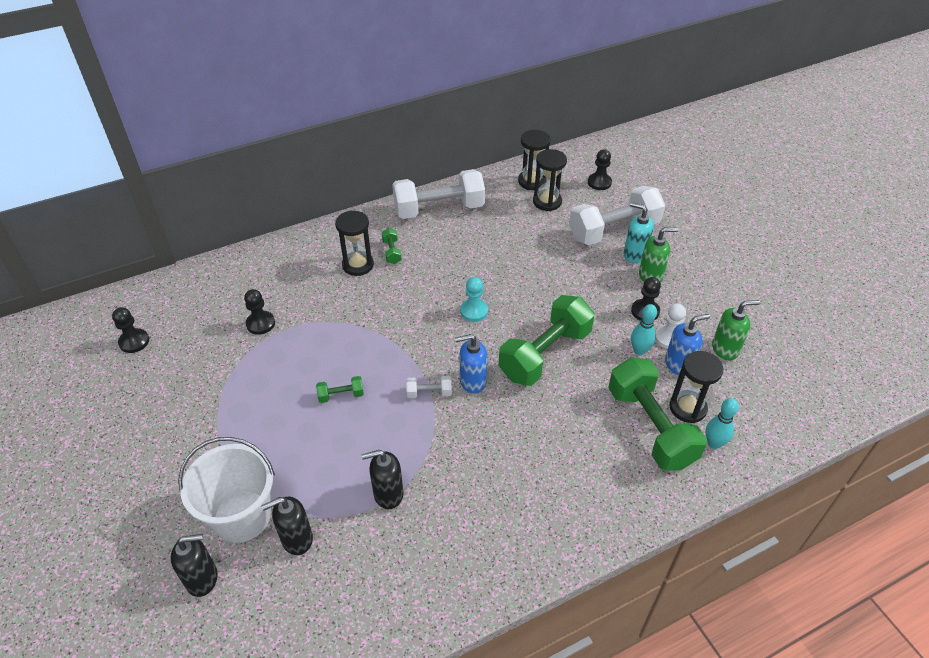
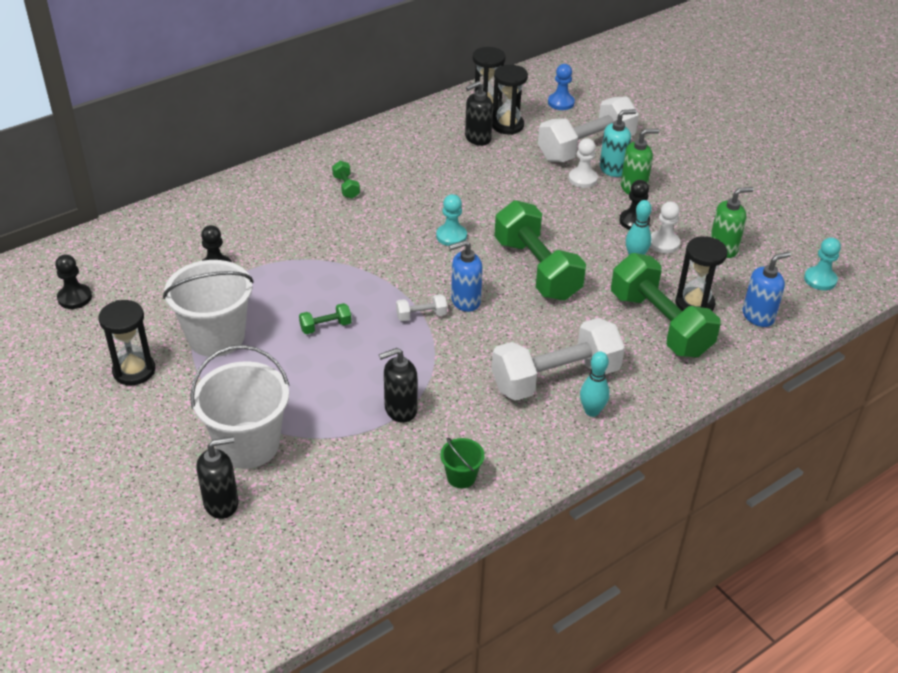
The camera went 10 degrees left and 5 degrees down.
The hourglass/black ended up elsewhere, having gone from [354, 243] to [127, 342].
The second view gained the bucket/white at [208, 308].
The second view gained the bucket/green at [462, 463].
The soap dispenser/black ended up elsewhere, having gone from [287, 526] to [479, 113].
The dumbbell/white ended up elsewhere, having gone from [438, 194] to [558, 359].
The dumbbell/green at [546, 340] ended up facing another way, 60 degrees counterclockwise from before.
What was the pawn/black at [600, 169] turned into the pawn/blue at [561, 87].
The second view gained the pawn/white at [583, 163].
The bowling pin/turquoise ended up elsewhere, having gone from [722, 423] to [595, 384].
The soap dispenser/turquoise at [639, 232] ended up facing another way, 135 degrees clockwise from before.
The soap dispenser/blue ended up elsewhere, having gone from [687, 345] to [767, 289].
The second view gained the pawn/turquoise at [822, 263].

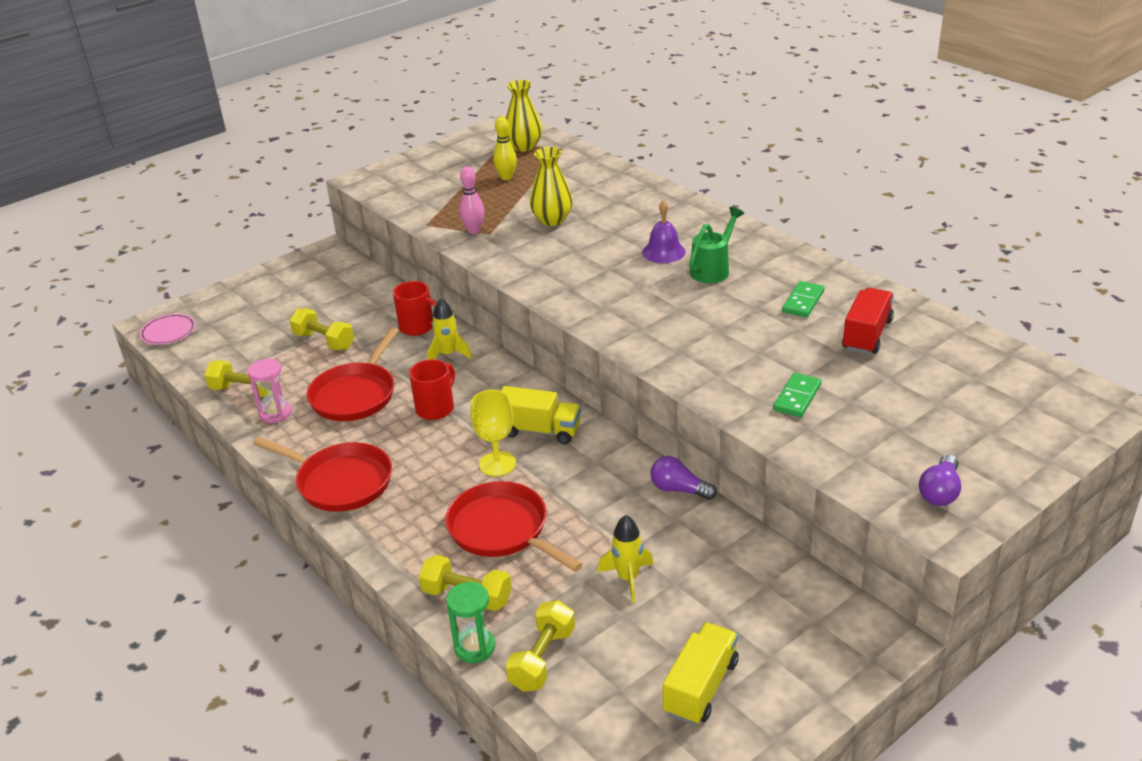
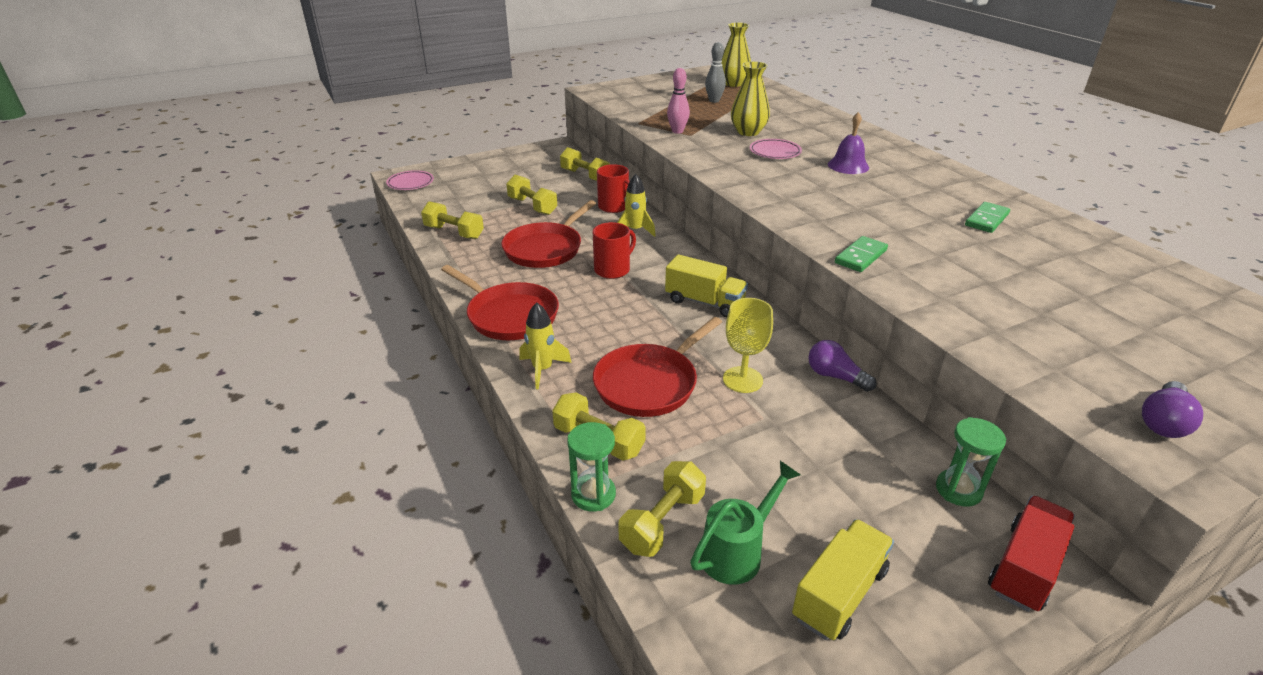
The camera went 10 degrees right and 0 degrees up.
The rocket/yellow ended up elsewhere, having gone from [626, 559] to [545, 345].
The second view gained the dumbbell/yellow at [585, 164].
The pan/red at [514, 526] ended up facing another way, 105 degrees counterclockwise from before.
The watering can/green ended up elsewhere, having gone from [716, 245] to [745, 523].
What was the bowling pin/yellow at [505, 148] turned into the bowling pin/grey at [715, 72].
The goblet/yellow ended up elsewhere, having gone from [493, 433] to [748, 345].
The second view gained the plate/pink at [776, 149].
The domino/green ended up elsewhere, having gone from [797, 395] to [861, 254].
The second view gained the hourglass/green at [971, 462].
The truck/red ended up elsewhere, having gone from [868, 321] to [1031, 554].
The second view lost the hourglass/pink at [269, 390].

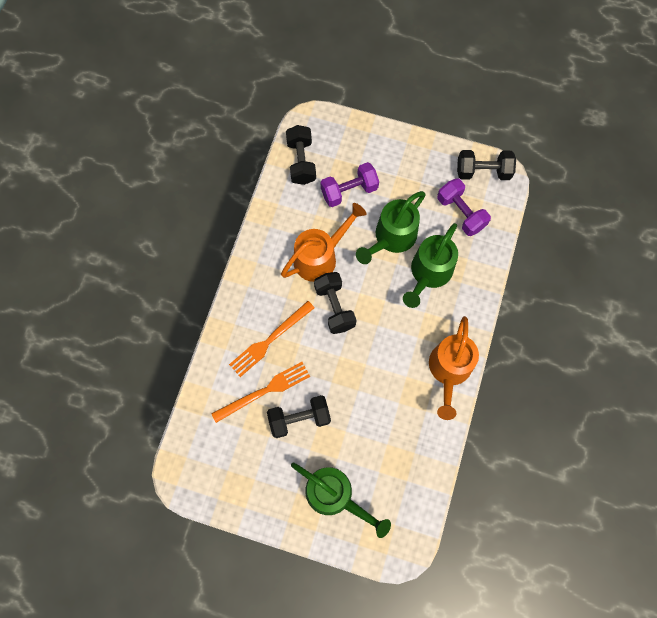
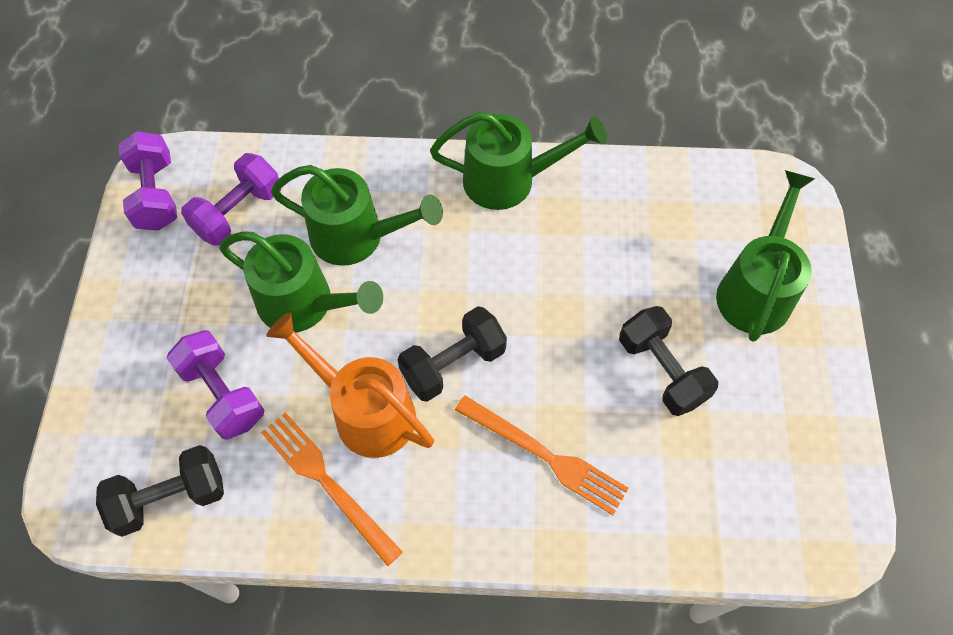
The camera went 105 degrees left and 10 degrees down.
What was the dumbbell/black at [486, 165] turned into the dumbbell/purple at [147, 181].
The fork/orange ended up elsewhere, having gone from [260, 392] to [332, 489].
What was the watering can/orange at [454, 368] turned into the watering can/green at [518, 161].

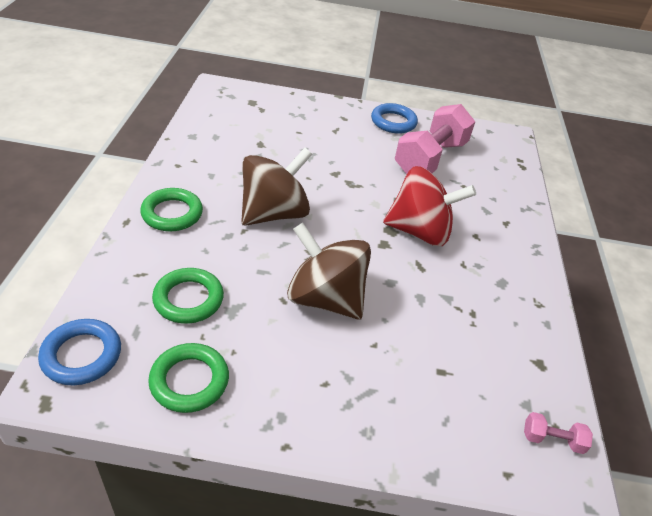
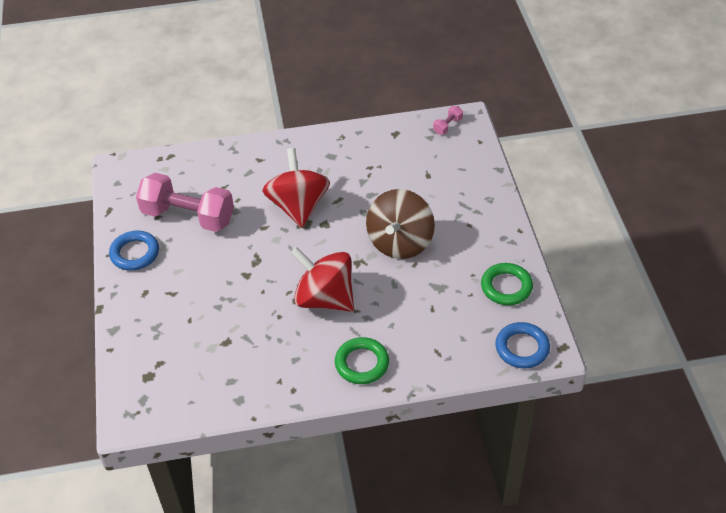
The camera went 100 degrees left and 5 degrees up.
What was the spinning top/brown at [276, 187] turned into the spinning top/red at [322, 279].
The dumbbell/pink at [558, 433] ended up facing another way, 45 degrees clockwise from before.
The second view lost the ring/green at [188, 296].

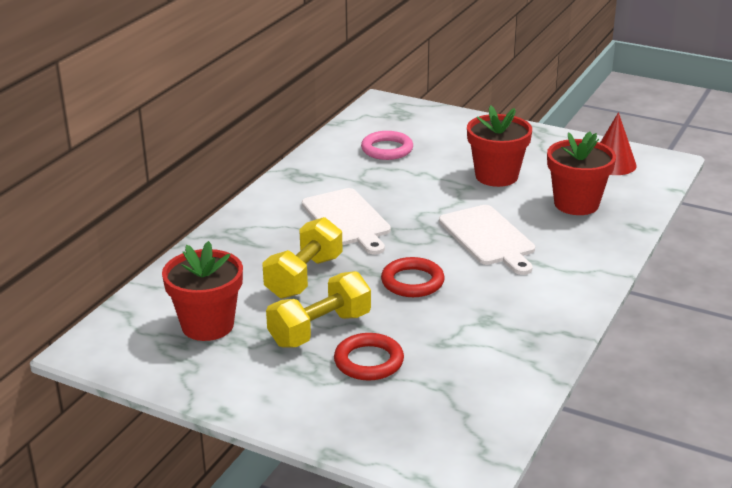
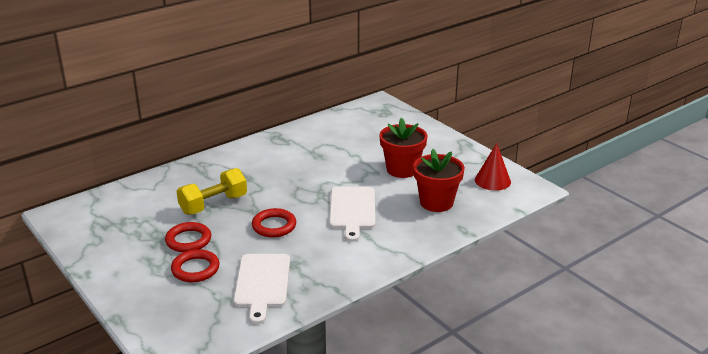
The camera went 25 degrees right and 0 degrees up.
Where the dumbbell/yellow stood at [318, 309], the ring/red came to stand at [188, 237].
The cutting board/white ended up elsewhere, having gone from [346, 221] to [262, 289].
The second view lost the flower pot/red at [202, 291].
The second view lost the ring/pink at [387, 145].

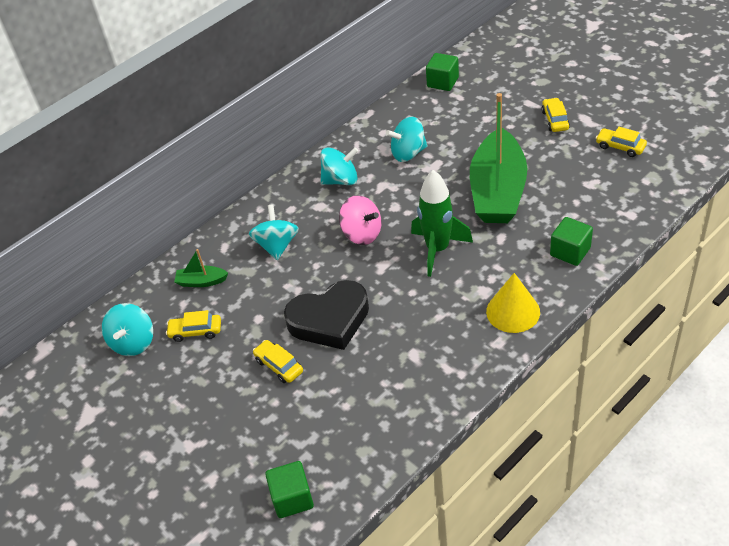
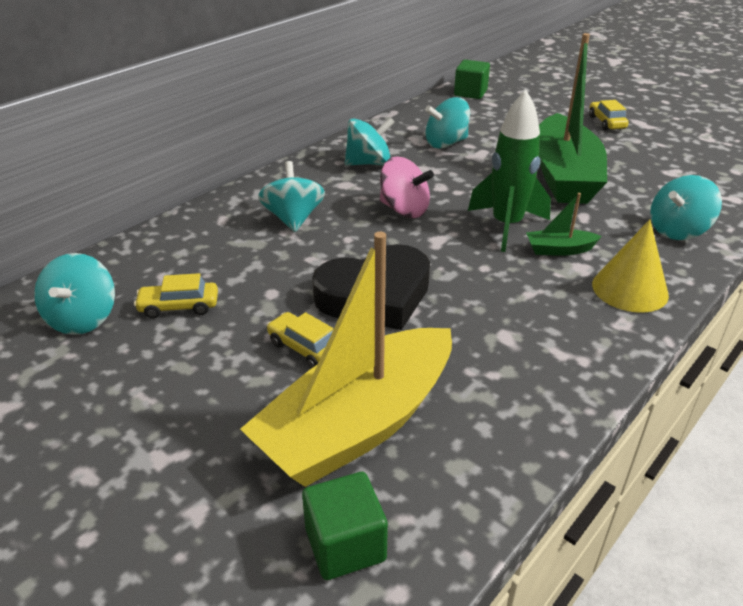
The camera went 10 degrees left and 10 degrees down.
The second view gained the boat/yellow at [346, 359].
The boat/green ended up elsewhere, having gone from [201, 268] to [564, 224].
Where the cube/green stood at [571, 241], the spinning top/turquoise came to stand at [686, 207].
The second view lost the car/yellow at [621, 142].

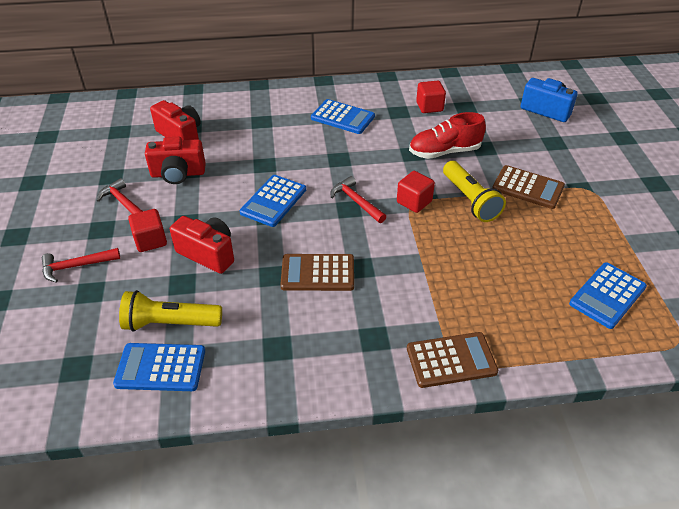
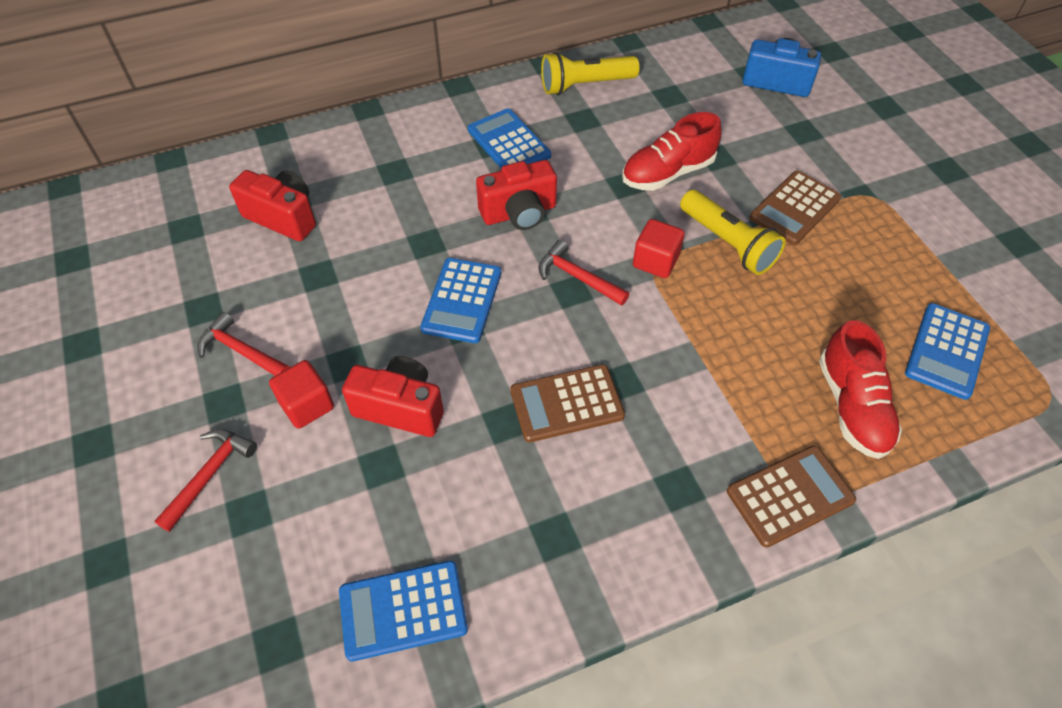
The camera went 15 degrees left and 10 degrees up.
The hammer/red at [81, 265] ended up facing another way, 150 degrees clockwise from before.
The calculator/blue at [343, 116] ended up facing another way, 135 degrees counterclockwise from before.
The camera/red ended up elsewhere, having gone from [175, 160] to [516, 195].
The flashlight/yellow ended up elsewhere, having gone from [170, 311] to [590, 73].
The calculator/brown at [528, 187] ended up facing another way, 120 degrees clockwise from before.
The second view gained the shoe/red at [860, 389].
The second view lost the cube/red at [431, 96].

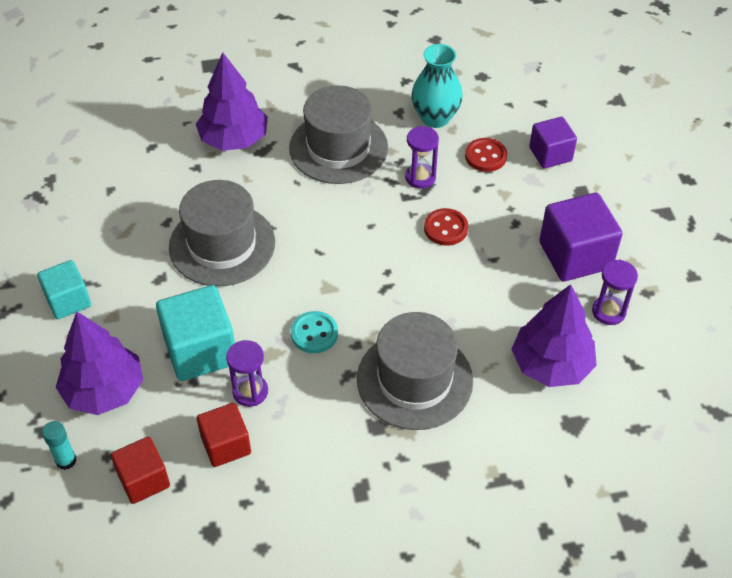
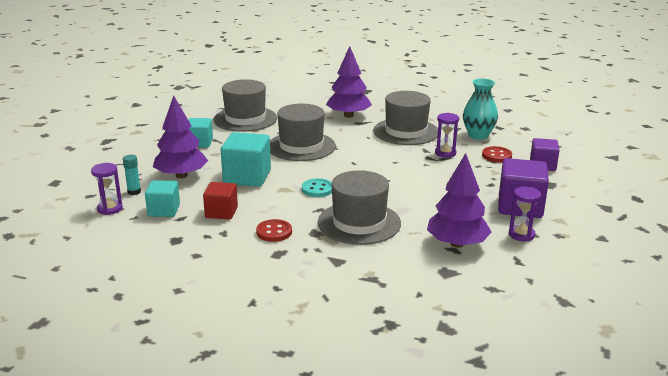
The camera went 30 degrees right and 25 degrees down.
The hourglass/purple ended up elsewhere, having gone from [247, 373] to [107, 189].
What was the cube/red at [140, 470] turned into the cube/turquoise at [162, 198].
The second view gained the hat/grey at [245, 105].
The button/red ended up elsewhere, having gone from [446, 227] to [274, 230].

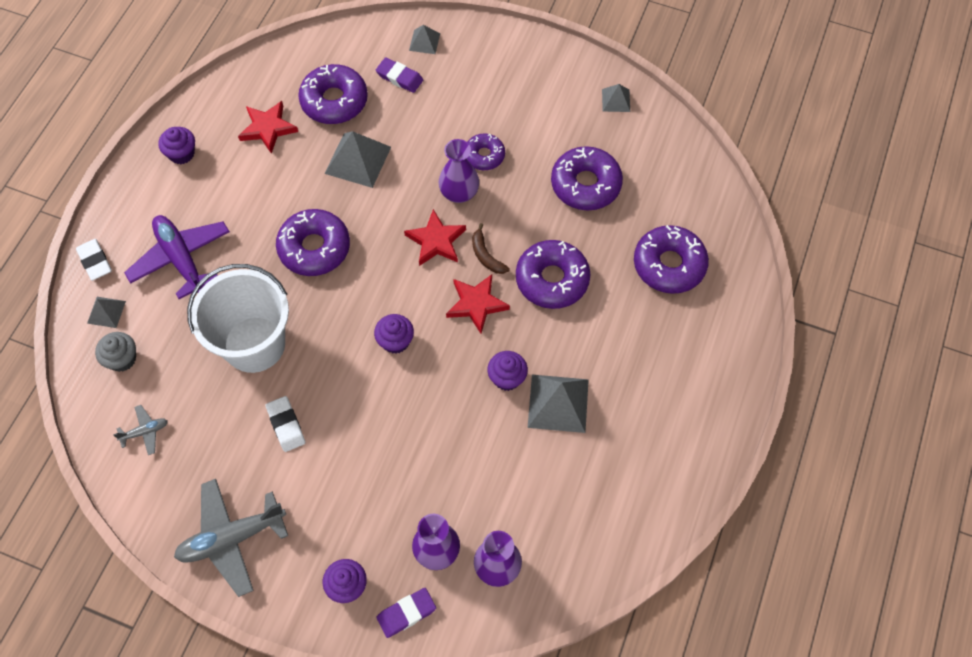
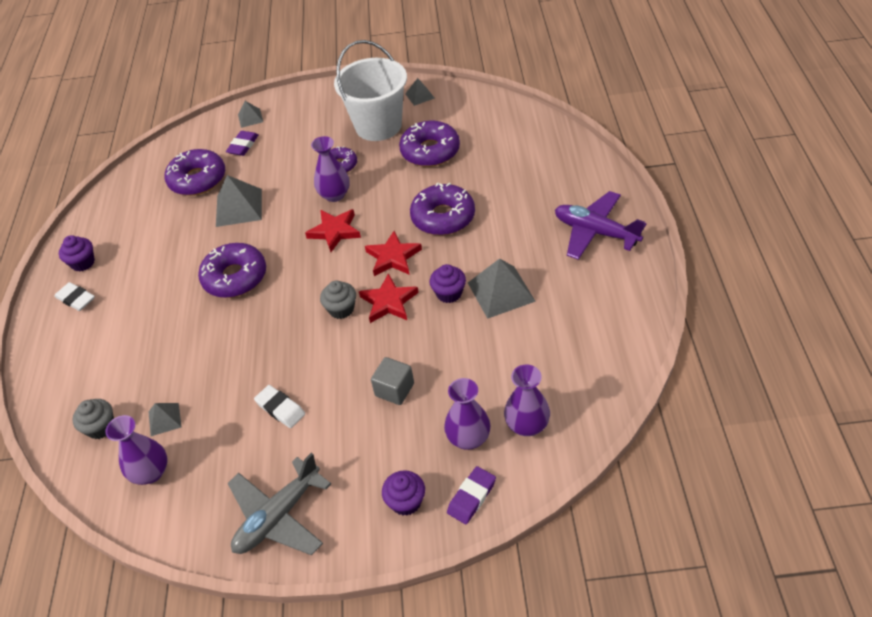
The camera went 20 degrees left and 15 degrees down.
The eraser/white ended up elsewhere, having gone from [94, 260] to [74, 296].
Where the plane/grey stood at [140, 430], the vase/purple came to stand at [136, 450].
The pyramid/grey ended up elsewhere, having gone from [106, 312] to [165, 419].
The eraser/purple at [399, 75] ended up facing another way, 75 degrees counterclockwise from before.
What was the cupcake/purple at [394, 334] turned into the cupcake/grey at [338, 299].
The bucket/white ended up elsewhere, having gone from [238, 318] to [370, 90].
The star/red ended up elsewhere, having gone from [268, 127] to [389, 298].
The second view gained the cube/grey at [392, 381].
The plane/purple ended up elsewhere, having gone from [177, 257] to [600, 225].
The second view lost the banana/brown at [491, 248].
The second view lost the donut/purple at [671, 259].

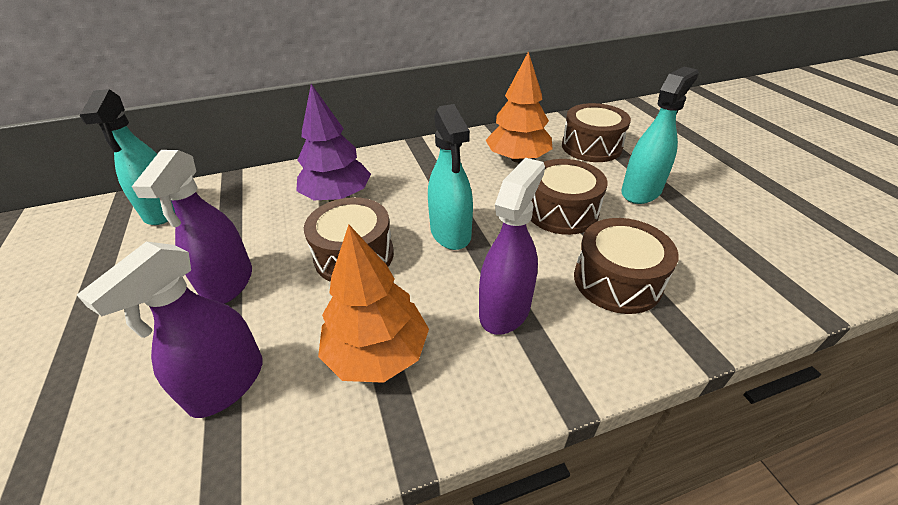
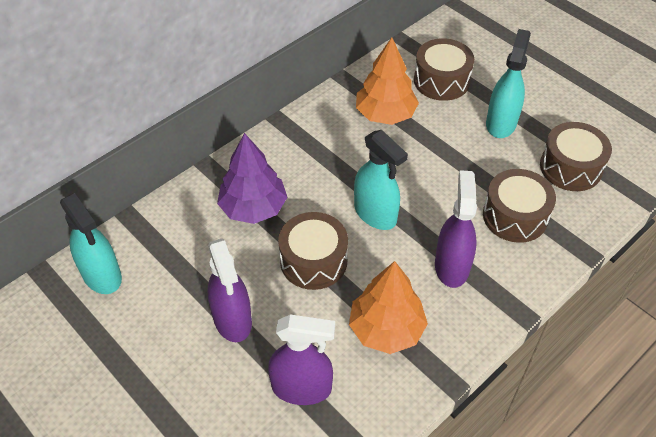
The camera went 25 degrees left and 10 degrees up.
The spray bottle/purple at [170, 329] ended up facing another way, 90 degrees counterclockwise from before.
The drum/brown ended up elsewhere, having gone from [569, 197] to [576, 156].

